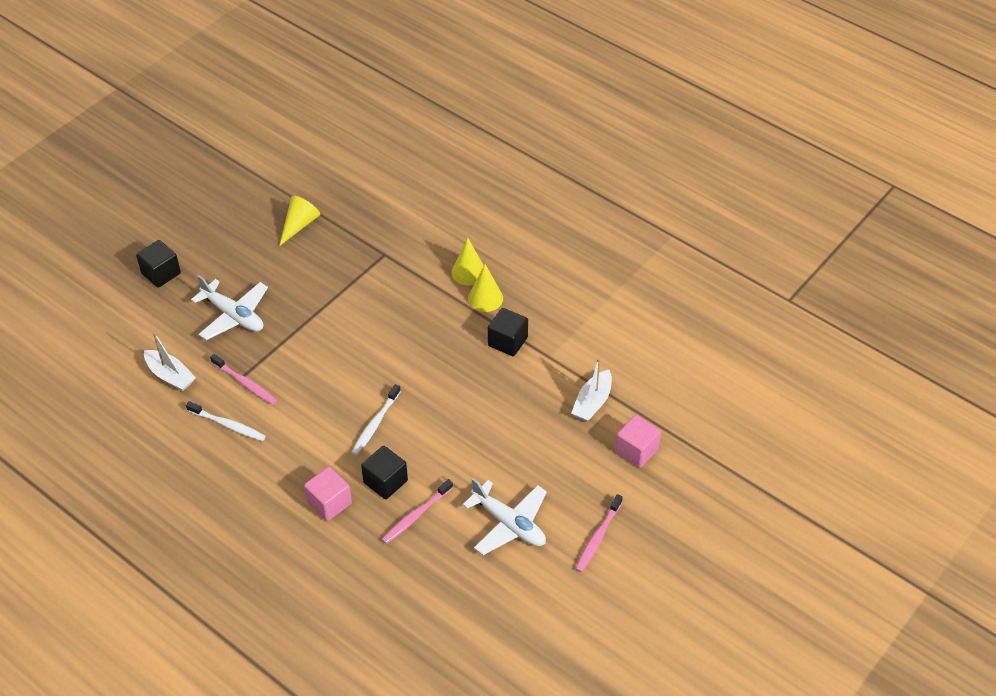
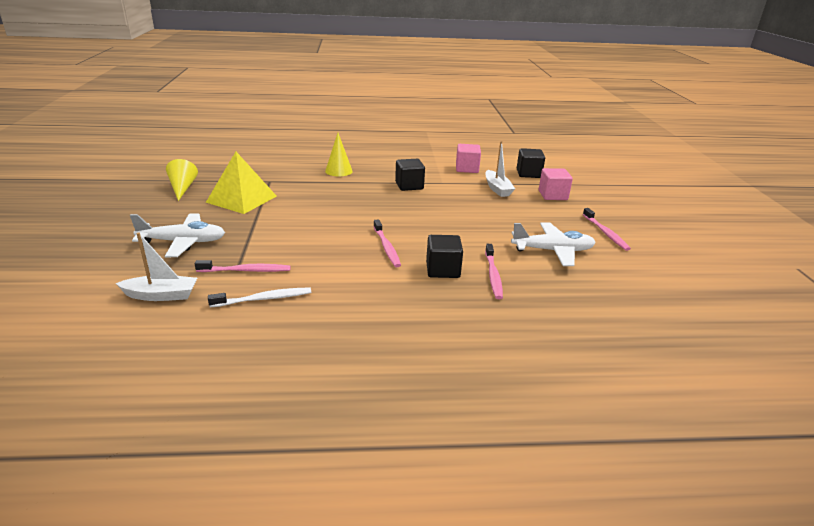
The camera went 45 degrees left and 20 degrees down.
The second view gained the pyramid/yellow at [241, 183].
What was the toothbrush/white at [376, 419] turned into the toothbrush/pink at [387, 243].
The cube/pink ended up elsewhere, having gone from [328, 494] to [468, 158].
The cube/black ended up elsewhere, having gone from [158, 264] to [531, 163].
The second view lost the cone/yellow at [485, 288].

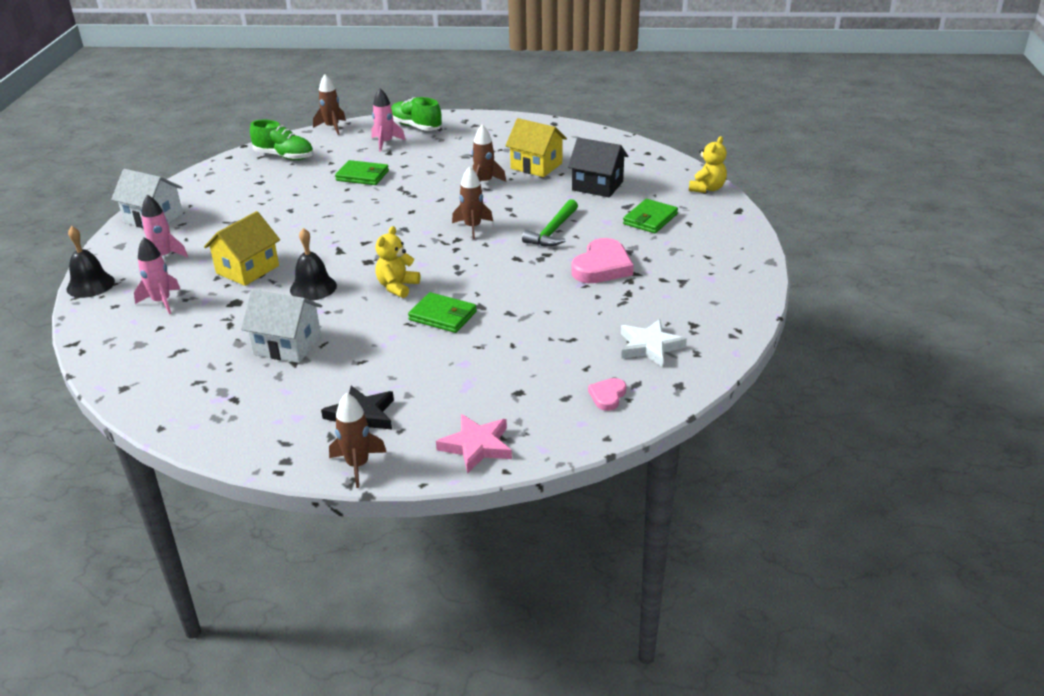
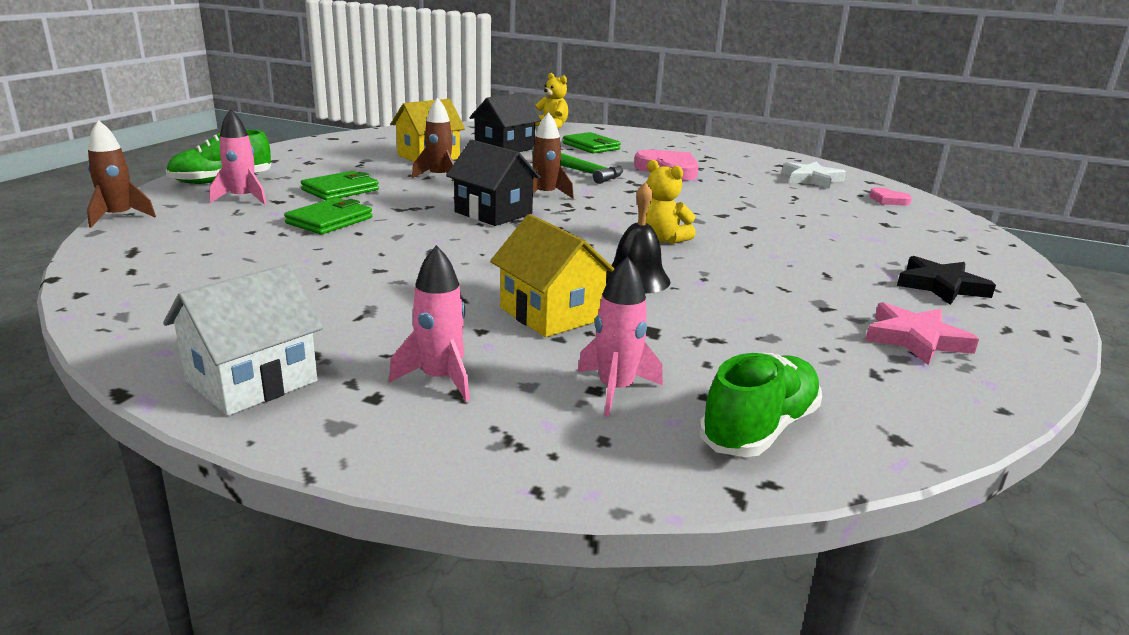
The camera went 75 degrees left and 10 degrees down.
The wallet/green ended up elsewhere, having gone from [442, 312] to [340, 186].
The second view gained the house/black at [493, 183].
The shoe/green ended up elsewhere, having gone from [281, 140] to [760, 405].
The star/pink ended up elsewhere, having gone from [474, 444] to [922, 333].
The second view lost the bell/black at [91, 262].
The second view lost the house/white at [281, 326].
The second view lost the rocket/brown at [358, 440].

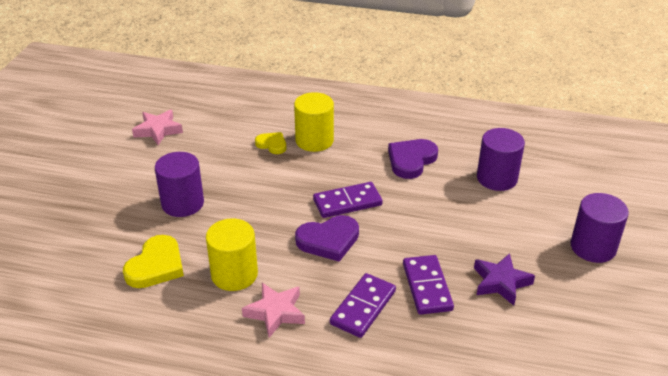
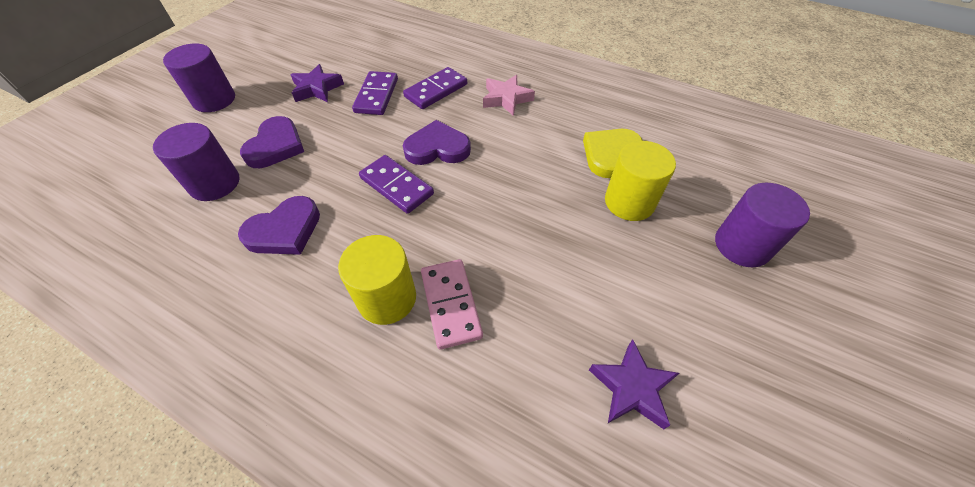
The camera went 165 degrees left and 15 degrees up.
The second view gained the heart/purple at [272, 142].
The domino/purple at [348, 200] ended up facing another way, 45 degrees clockwise from before.
Where the heart/yellow stood at [270, 143], the domino/pink came to stand at [452, 304].
What was the star/pink at [157, 127] turned into the star/purple at [634, 384].
The cylinder/yellow ended up elsewhere, having gone from [232, 255] to [640, 181].
The cylinder/purple ended up elsewhere, having gone from [179, 184] to [762, 225].

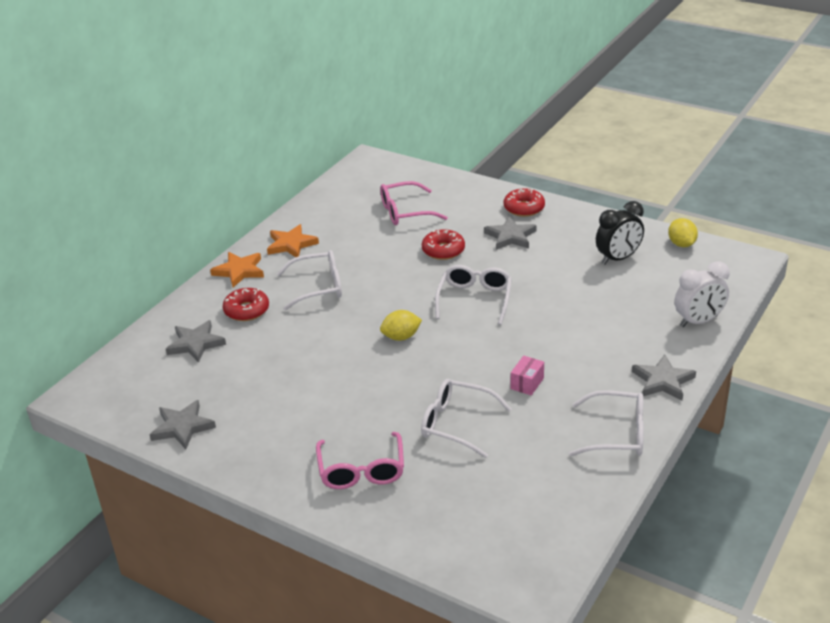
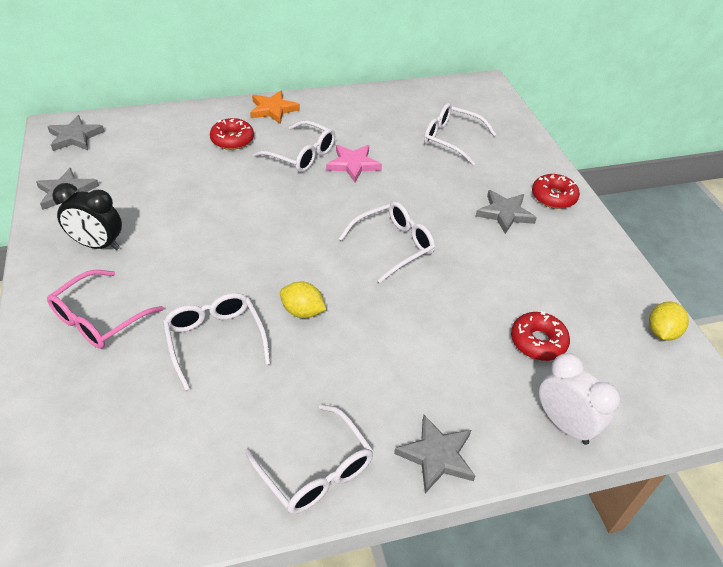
The camera went 40 degrees right and 10 degrees up.
The star/grey ended up elsewhere, having gone from [196, 341] to [76, 133].
The clock/black ended up elsewhere, having gone from [620, 233] to [87, 216].
The lemon/yellow ended up elsewhere, having gone from [401, 325] to [303, 300].
The second view gained the star/pink at [354, 163].
What was the glasses/pink at [414, 203] turned into the glasses/white at [460, 134].
The donut/red ended up elsewhere, having gone from [443, 244] to [540, 336].
The clock/white at [702, 294] ended up facing another way, 150 degrees counterclockwise from before.
The second view lost the star/orange at [293, 240].
The second view lost the box/pink at [527, 375].

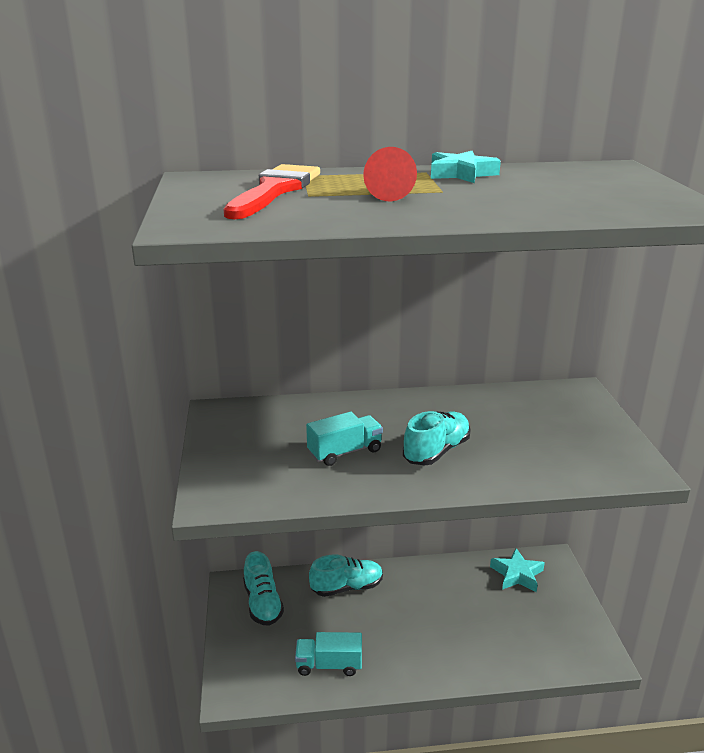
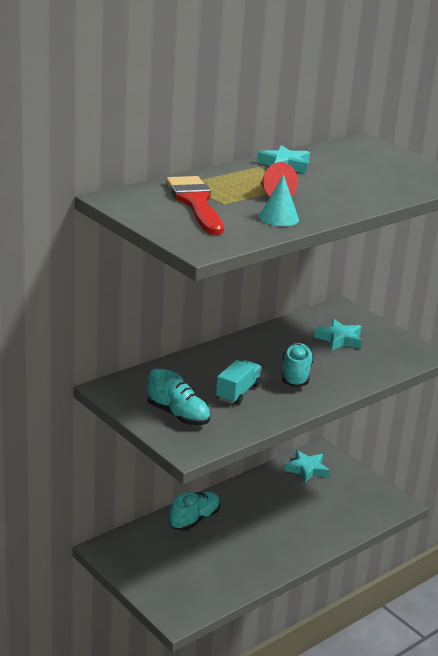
The camera went 35 degrees left and 0 degrees up.
The shoe/turquoise ended up elsewhere, having gone from [263, 588] to [178, 396].
The second view gained the cone/turquoise at [279, 200].
The second view gained the star/turquoise at [338, 334].
The second view lost the truck/turquoise at [328, 654].

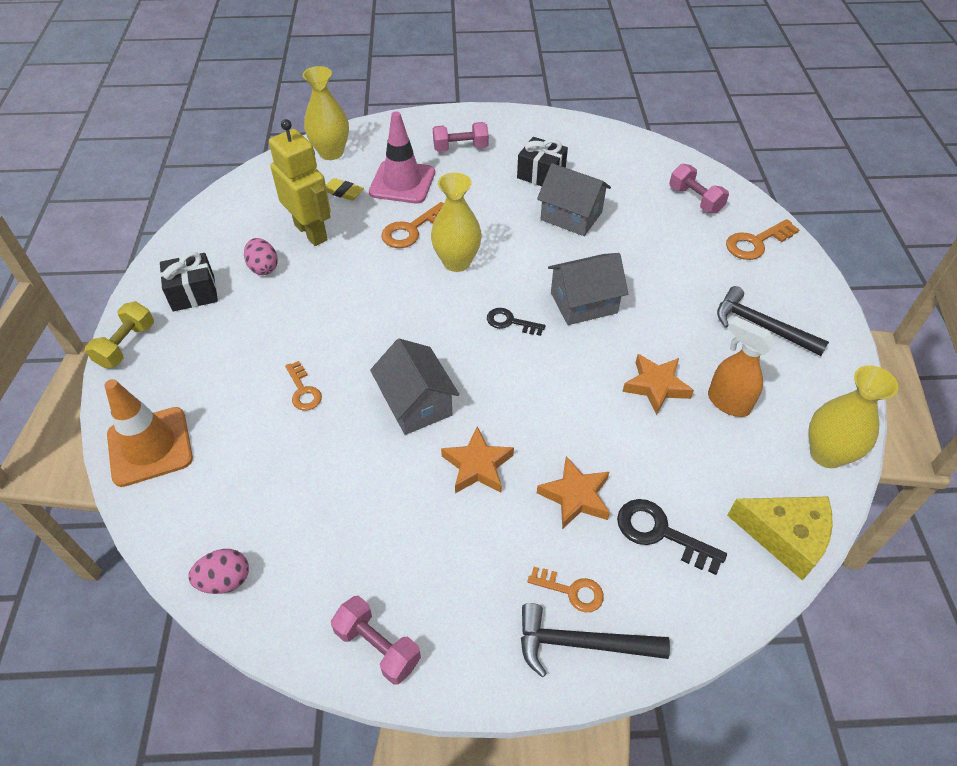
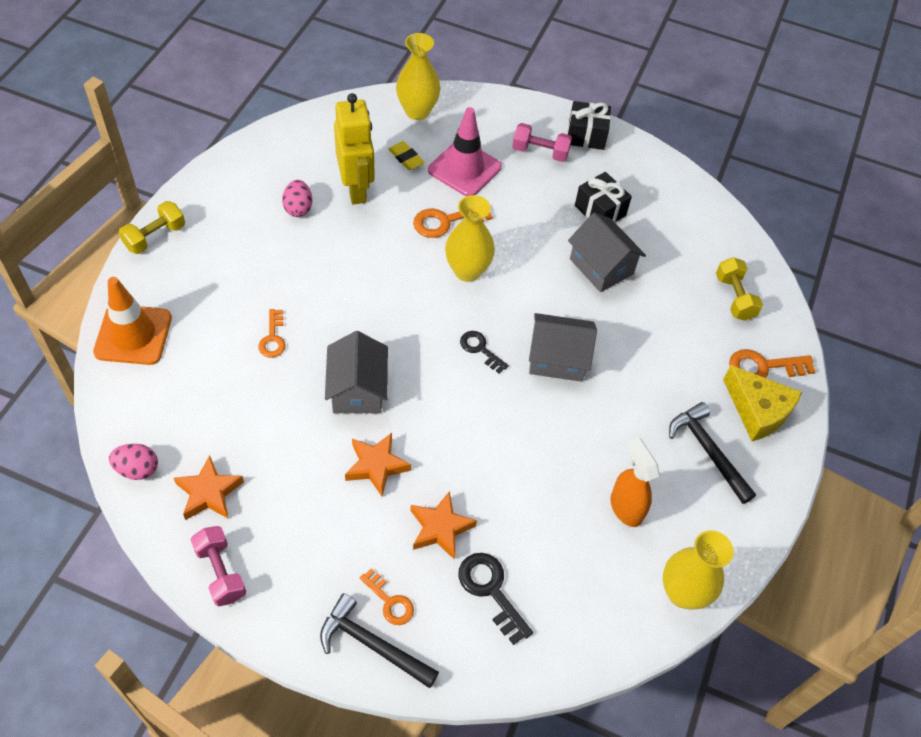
The camera went 20 degrees right and 5 degrees up.
The star/orange ended up elsewhere, having gone from [658, 384] to [209, 487].
The gift/black ended up elsewhere, having gone from [189, 282] to [589, 125].
What was the dumbbell/pink at [699, 189] turned into the dumbbell/yellow at [739, 289].
The cheese/yellow ended up elsewhere, having gone from [780, 538] to [762, 403].

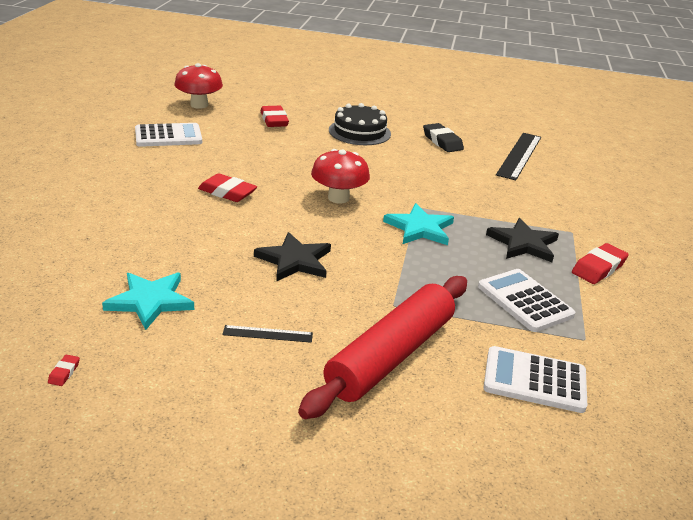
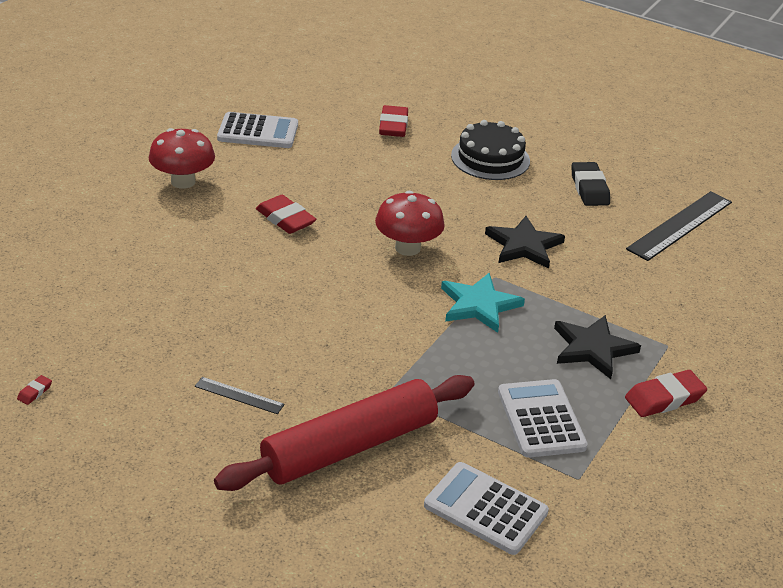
The camera went 20 degrees right and 5 degrees up.
The mushroom/red ended up elsewhere, having gone from [198, 86] to [182, 158].
The star/black ended up elsewhere, having gone from [292, 257] to [525, 242].
The second view lost the star/turquoise at [148, 301].

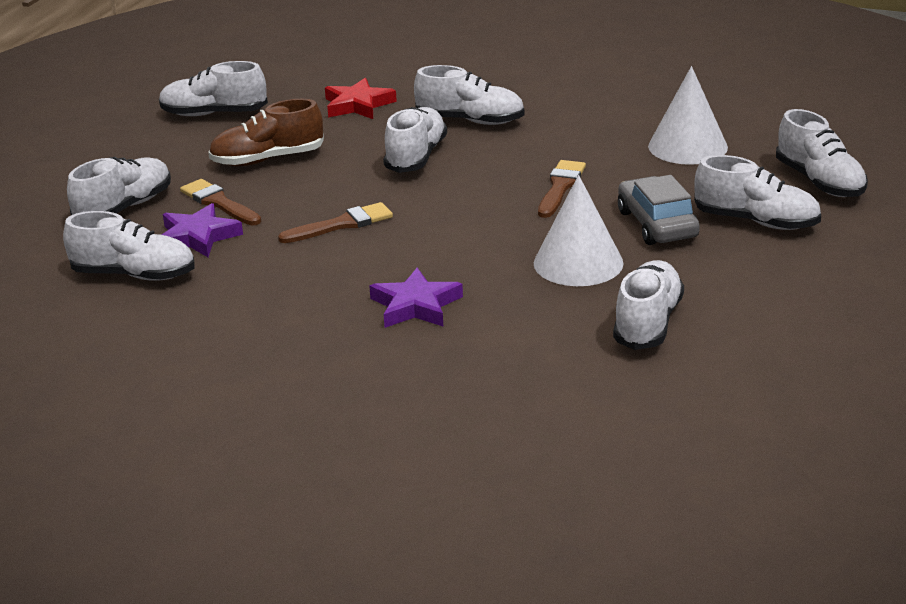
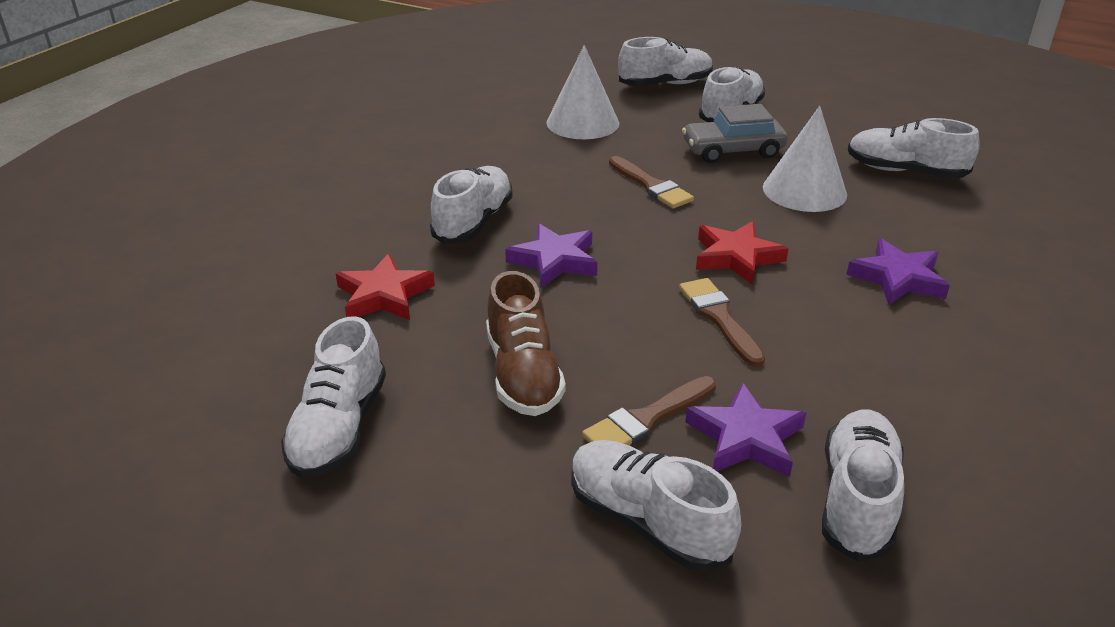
The camera went 85 degrees left and 5 degrees up.
Where the shoe/white stood at [415, 140], the star/purple came to stand at [551, 255].
The brush/brown at [562, 189] ended up facing another way, 150 degrees counterclockwise from before.
The second view gained the star/red at [742, 252].

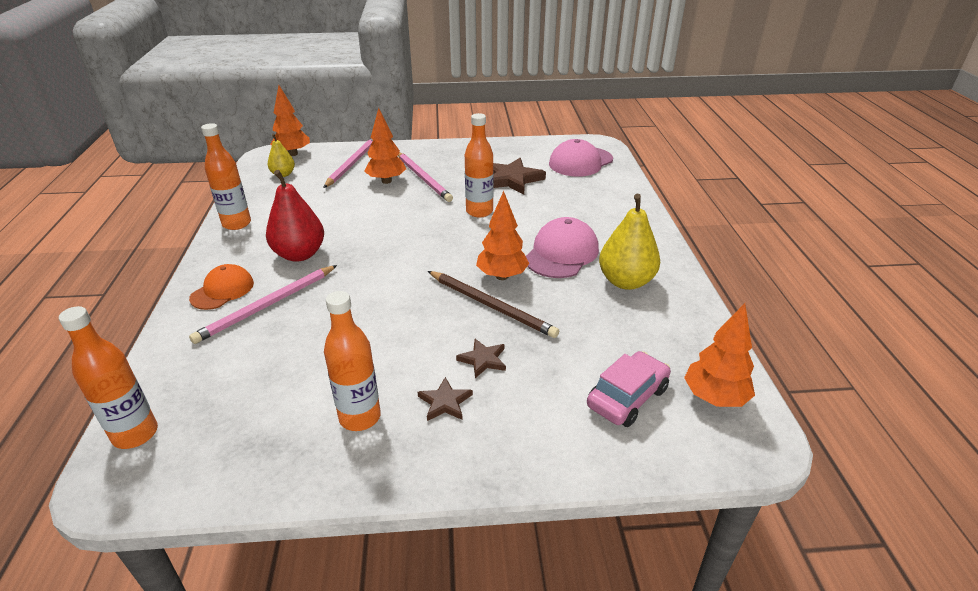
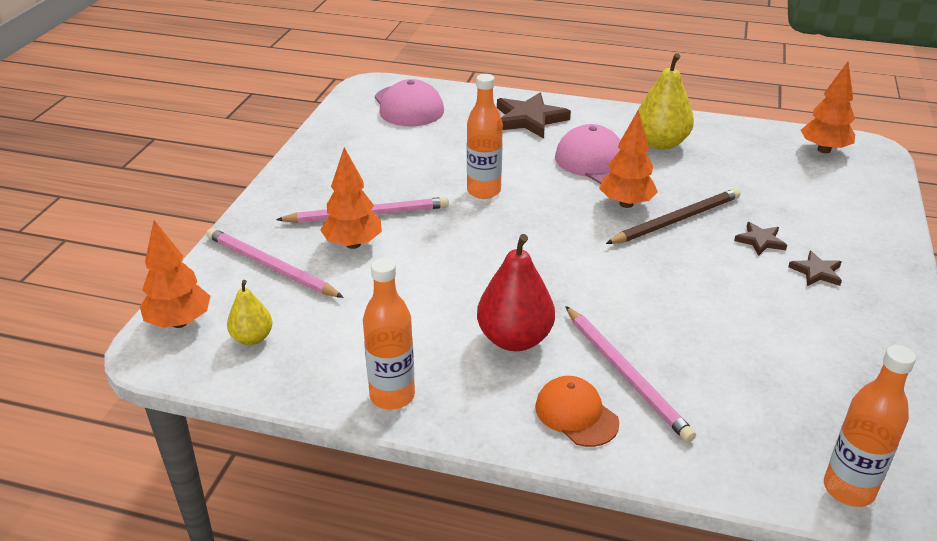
The camera went 70 degrees left and 0 degrees up.
The star/brown ended up elsewhere, having gone from [519, 176] to [534, 115].
The second view lost the bottle/orange at [352, 361].
The second view lost the car/pink at [629, 389].

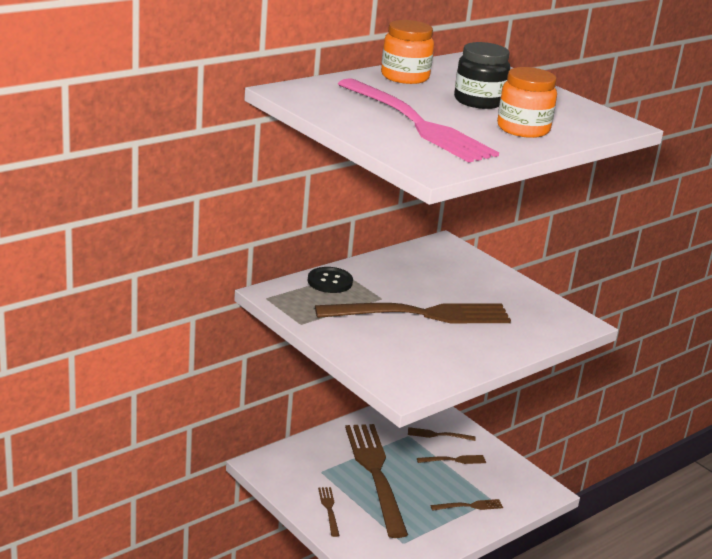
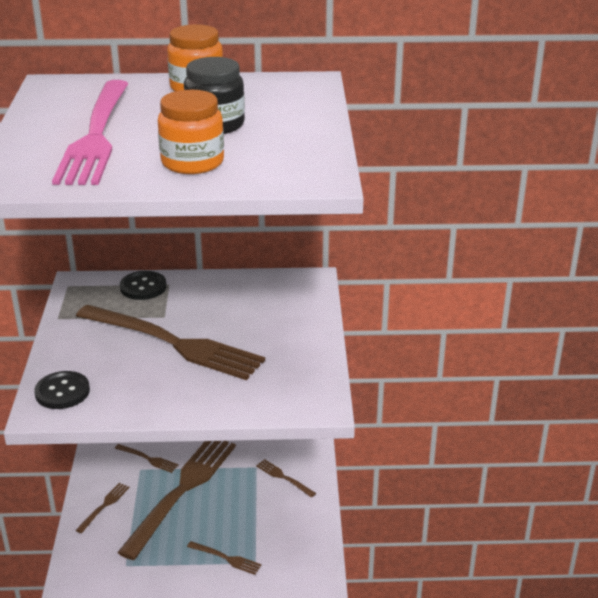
The camera went 40 degrees right and 5 degrees up.
The second view gained the button/black at [62, 390].
The fork/brown ended up elsewhere, having gone from [451, 459] to [146, 458].

